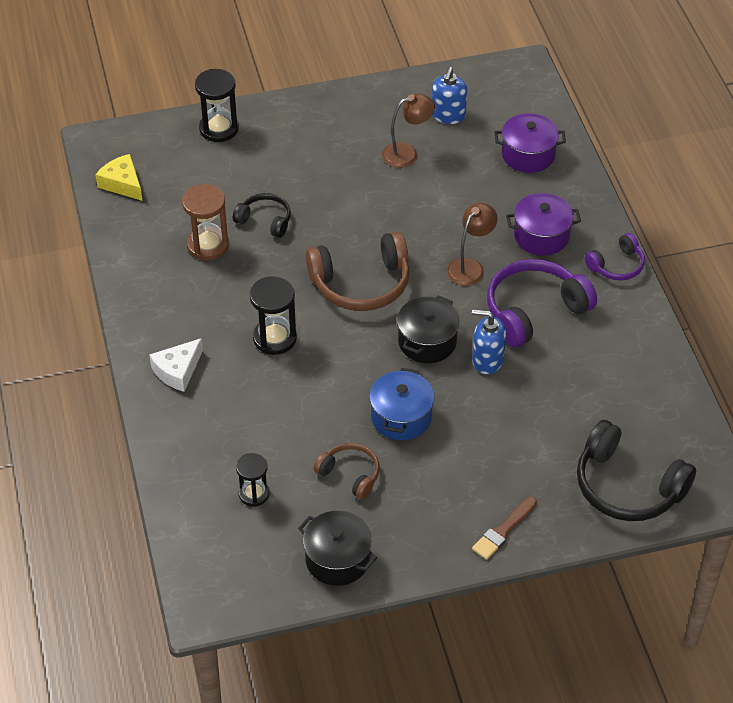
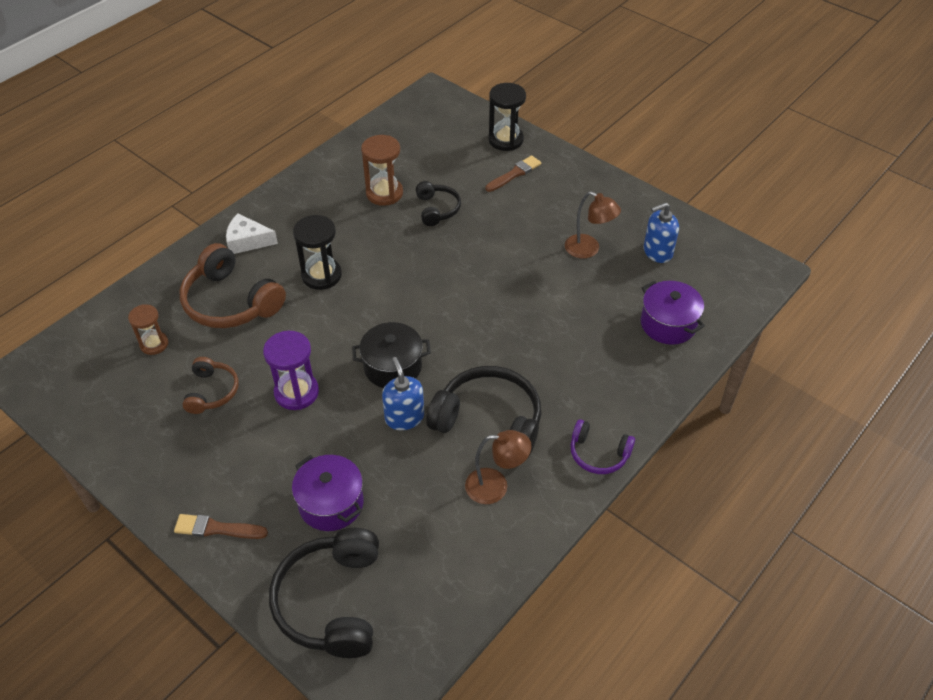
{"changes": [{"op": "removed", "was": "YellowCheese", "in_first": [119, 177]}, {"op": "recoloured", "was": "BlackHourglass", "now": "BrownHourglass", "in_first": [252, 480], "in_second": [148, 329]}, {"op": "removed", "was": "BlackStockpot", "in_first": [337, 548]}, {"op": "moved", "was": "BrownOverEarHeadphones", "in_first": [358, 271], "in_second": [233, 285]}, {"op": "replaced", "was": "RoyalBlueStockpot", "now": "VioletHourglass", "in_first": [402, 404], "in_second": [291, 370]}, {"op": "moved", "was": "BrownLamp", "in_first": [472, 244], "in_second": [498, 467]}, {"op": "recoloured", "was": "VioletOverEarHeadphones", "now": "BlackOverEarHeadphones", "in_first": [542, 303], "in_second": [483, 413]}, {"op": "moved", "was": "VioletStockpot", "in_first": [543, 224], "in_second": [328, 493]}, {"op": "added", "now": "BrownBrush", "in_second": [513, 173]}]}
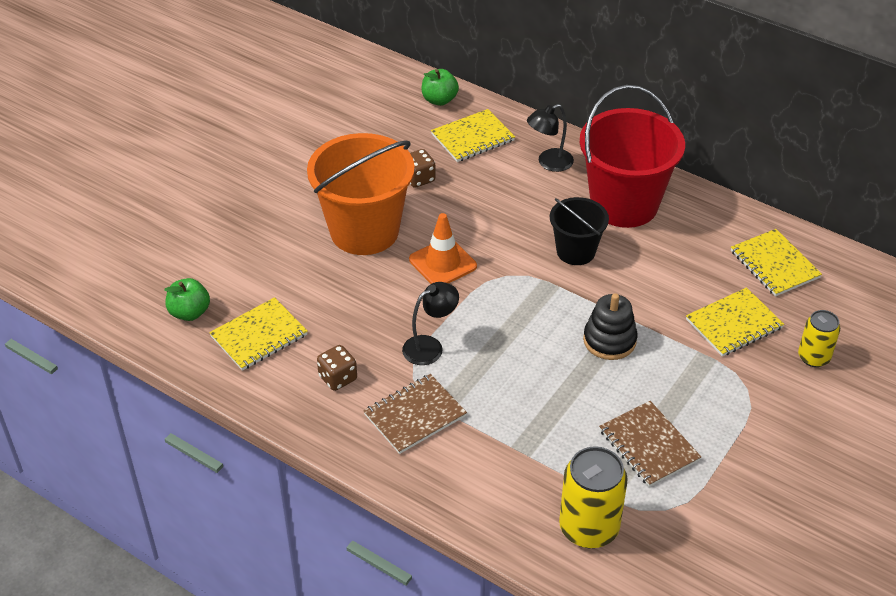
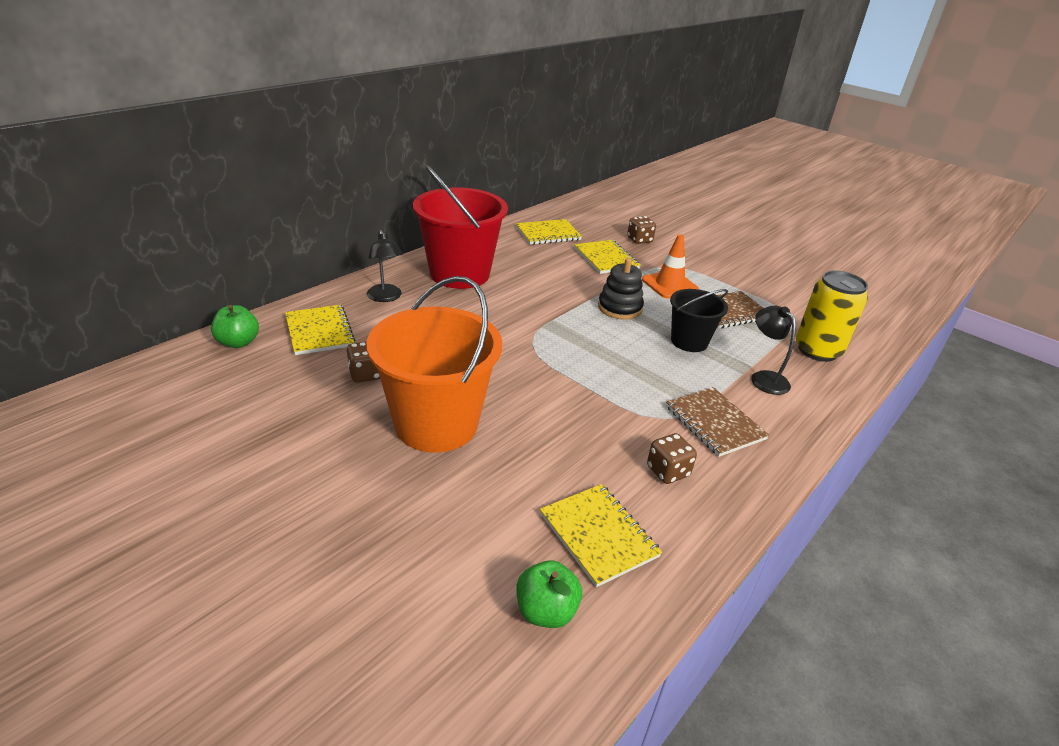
{"changes": [{"op": "moved", "was": "BlackLamp", "in_first": [430, 323], "in_second": [773, 350]}, {"op": "moved", "was": "BrightOrangeTrafficCone", "in_first": [443, 248], "in_second": [670, 266]}, {"op": "moved", "was": "BlackPail", "in_first": [579, 231], "in_second": [699, 320]}, {"op": "replaced", "was": "YellowCan", "now": "BrownDice", "in_first": [819, 338], "in_second": [641, 230]}]}
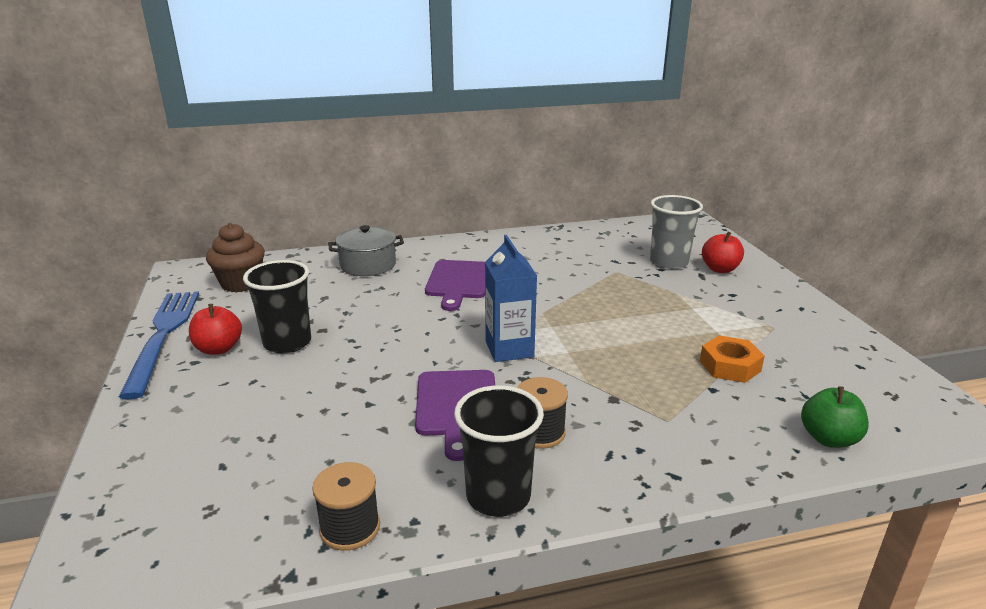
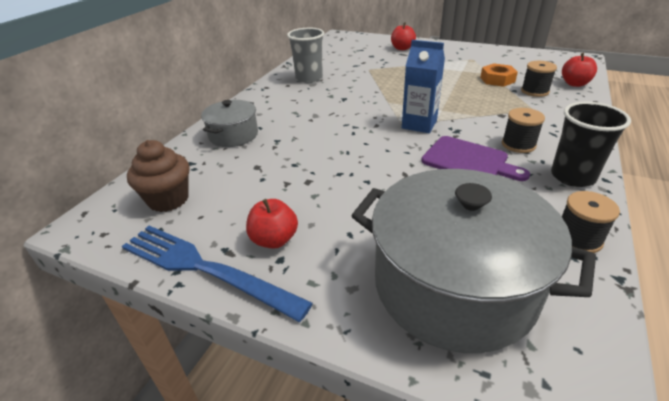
{"changes": [{"op": "removed", "was": "BlackTumbler", "in_first": [277, 307]}, {"op": "removed", "was": "VioletCuttingBoard", "in_first": [455, 285]}, {"op": "moved", "was": "GreyTumbler", "in_first": [676, 232], "in_second": [305, 55]}, {"op": "recoloured", "was": "GreenApple", "now": "CrimsonApple", "in_first": [835, 417], "in_second": [579, 70]}, {"op": "added", "now": "GreyStockpot", "in_second": [473, 261]}, {"op": "added", "now": "BlackSpool", "in_second": [539, 79]}]}
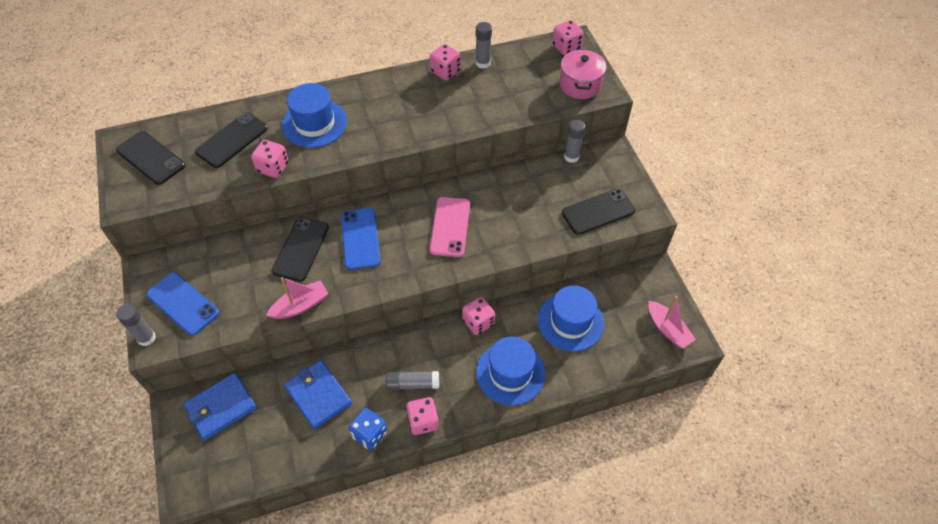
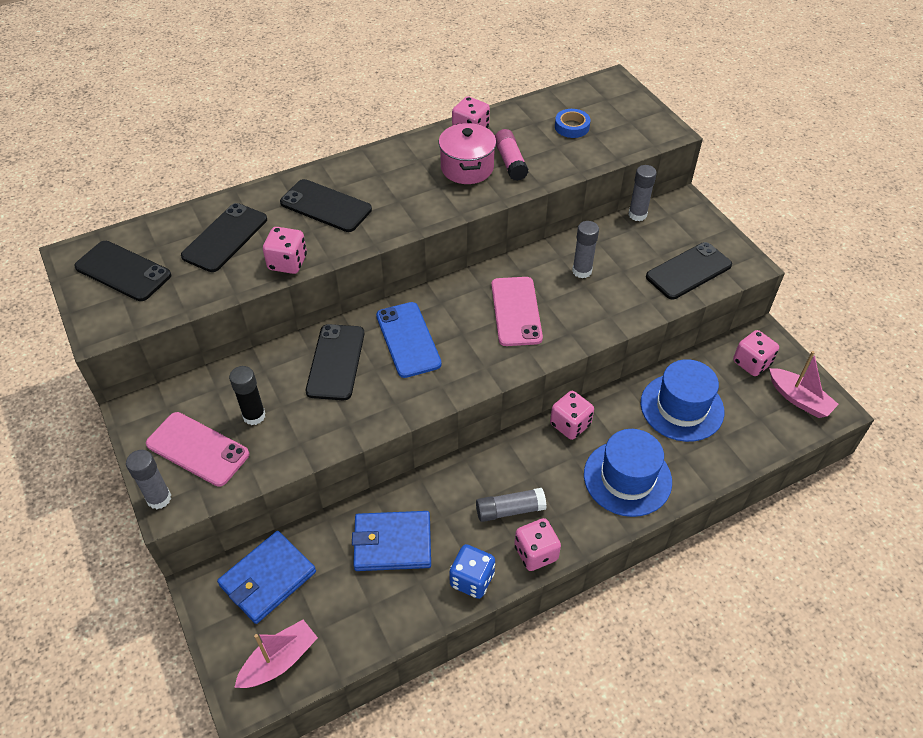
{"changes": [{"op": "recoloured", "was": "RoyalBluePhone", "now": "RosyPhone", "in_first": [182, 304], "in_second": [197, 449]}, {"op": "moved", "was": "RosyBoat", "in_first": [297, 298], "in_second": [276, 654]}, {"op": "replaced", "was": "RoyalBlueHat", "now": "BlackPhone", "in_first": [314, 115], "in_second": [326, 205]}, {"op": "turned", "was": "RoyalBlueBillfold", "in_first": [318, 395], "in_second": [391, 541], "clockwise": -45}, {"op": "moved", "was": "GreyGlue", "in_first": [484, 45], "in_second": [585, 249]}, {"op": "moved", "was": "RosyDice", "in_first": [568, 37], "in_second": [756, 353]}, {"op": "moved", "was": "RosyStockpot", "in_first": [582, 74], "in_second": [467, 153]}, {"op": "added", "now": "BlackGlue", "in_second": [247, 395]}, {"op": "added", "now": "RosyGlue", "in_second": [511, 155]}, {"op": "added", "now": "RoyalBlueStickyTape", "in_second": [573, 123]}]}
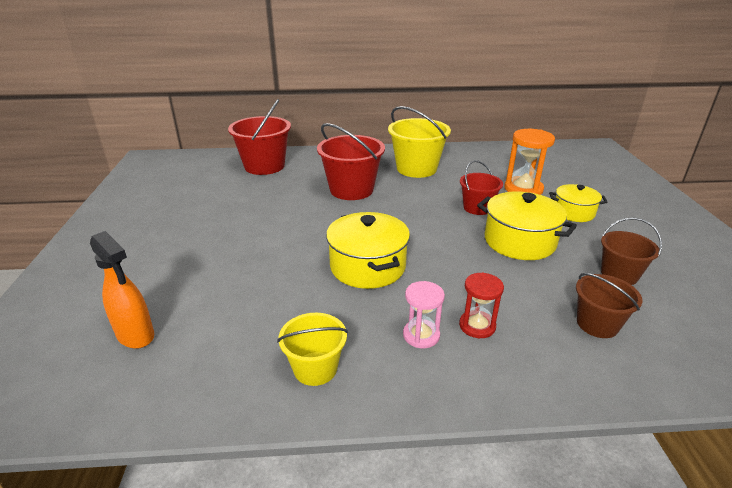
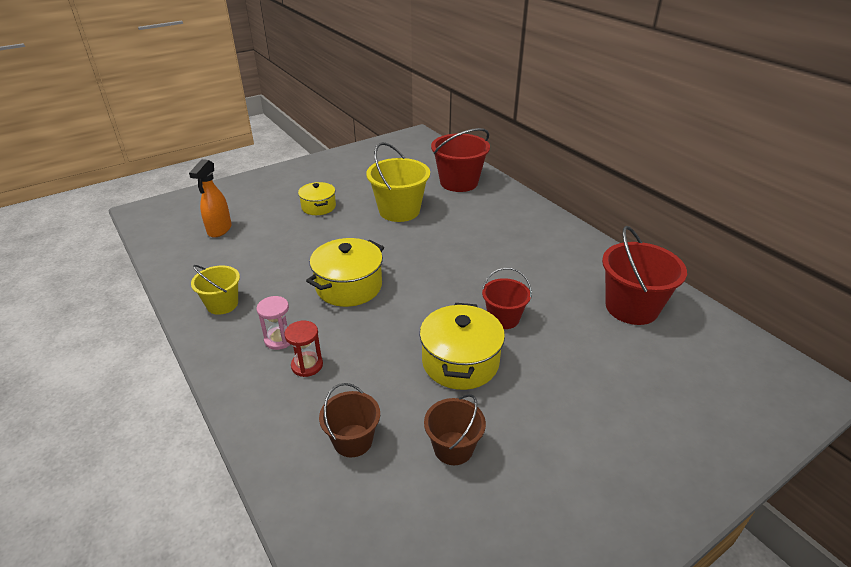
{"changes": [{"op": "moved", "was": "CrimsonPail", "in_first": [351, 161], "in_second": [644, 275]}, {"op": "moved", "was": "YellowPail", "in_first": [419, 142], "in_second": [398, 182]}, {"op": "removed", "was": "BrightOrangeHourglass", "in_first": [529, 162]}, {"op": "moved", "was": "YellowStockpot", "in_first": [578, 203], "in_second": [317, 198]}]}
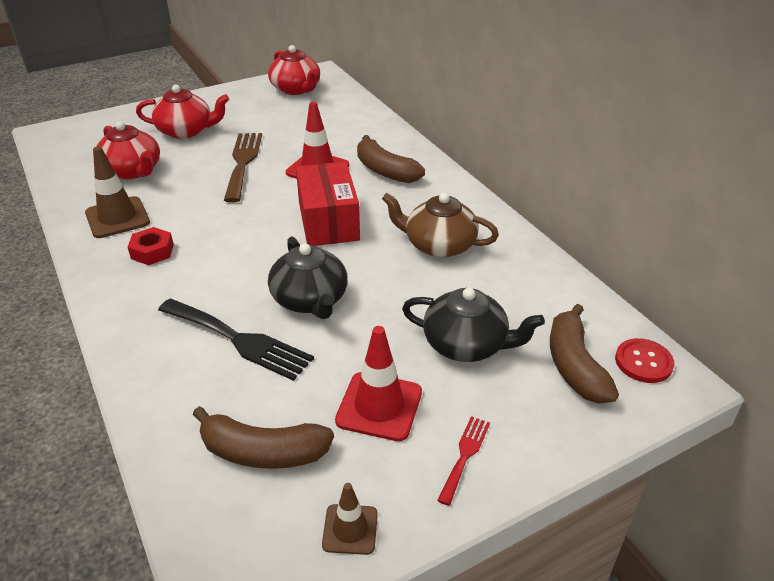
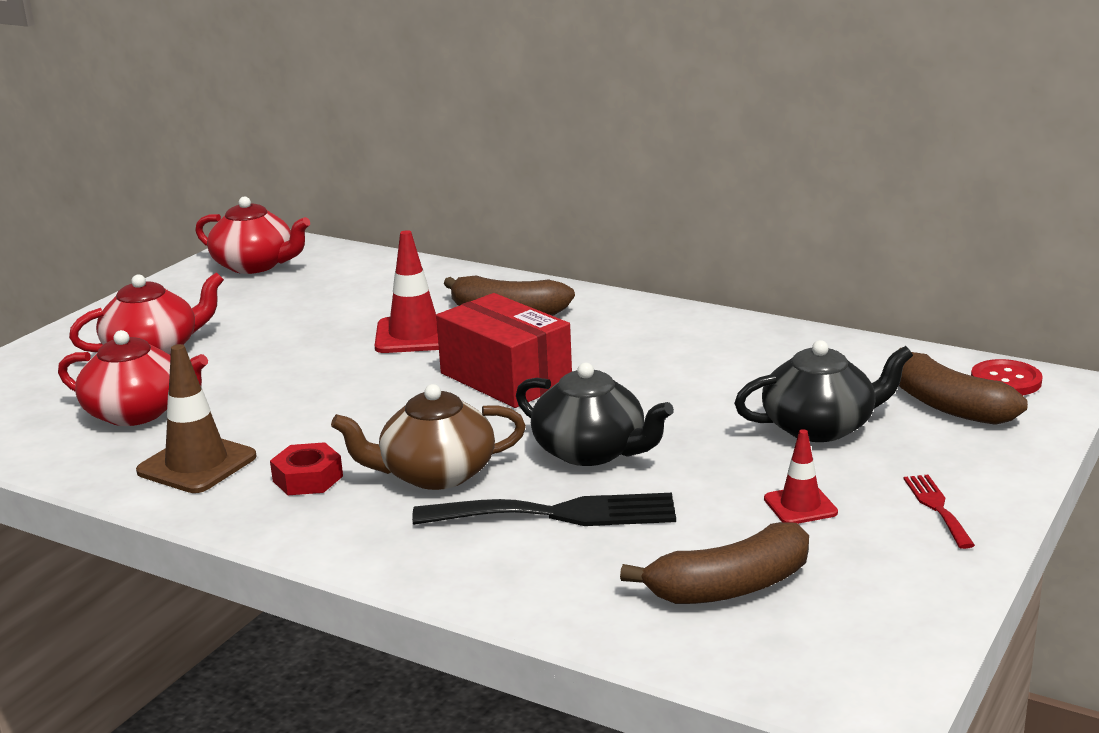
{"changes": [{"op": "removed", "was": "BrownDinnerFork", "in_first": [243, 167]}, {"op": "removed", "was": "BrownTrafficCone", "in_first": [350, 519]}, {"op": "resized", "was": "CrimsonTrafficCone", "in_first": [378, 383], "in_second": [801, 476], "ratio": 0.6}, {"op": "moved", "was": "BrownTeaPot", "in_first": [440, 225], "in_second": [428, 437]}]}
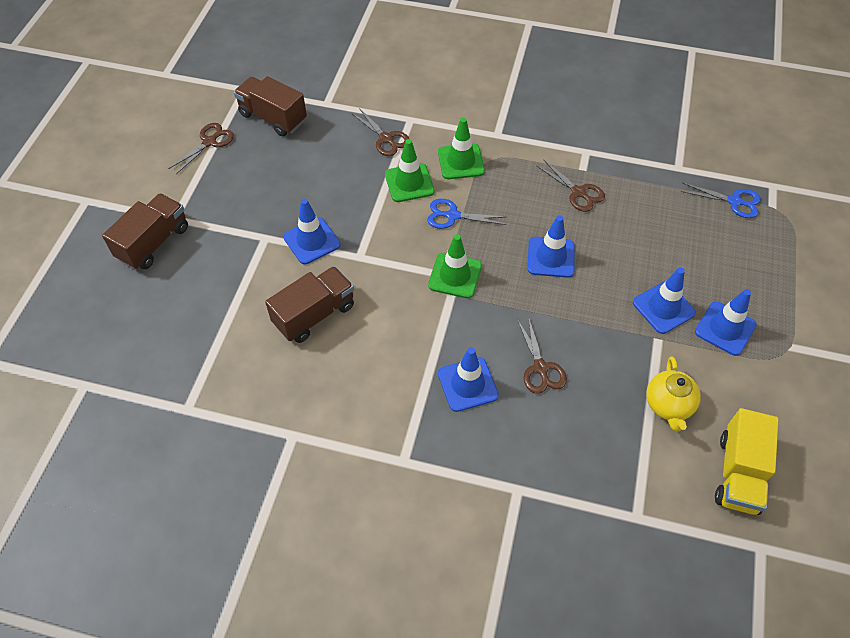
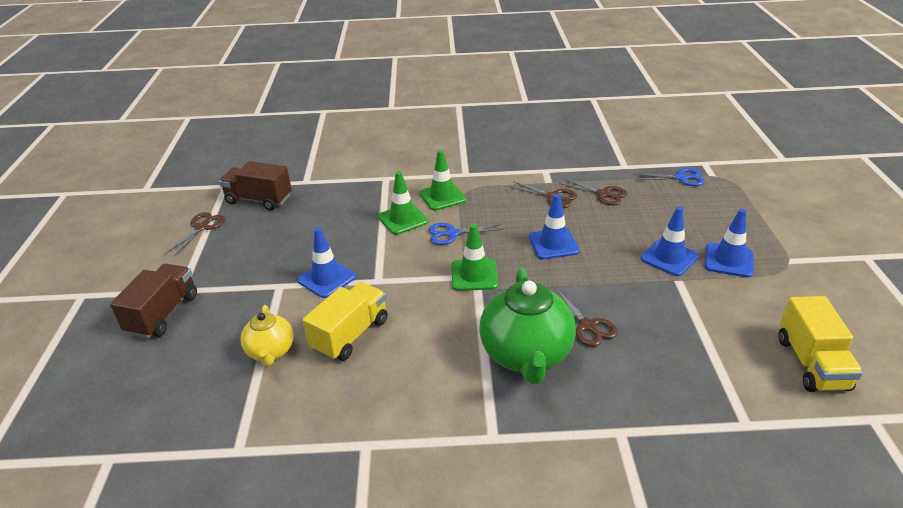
{"changes": [{"op": "recoloured", "was": "BrownToyTruck", "now": "YellowToyTruck", "in_first": [309, 304], "in_second": [345, 321]}, {"op": "moved", "was": "BrownScissors", "in_first": [380, 132], "in_second": [592, 192]}, {"op": "replaced", "was": "RoyalBlueTrafficCone", "now": "GreenTeaPot", "in_first": [468, 379], "in_second": [527, 326]}, {"op": "moved", "was": "YellowTeaPot", "in_first": [673, 393], "in_second": [267, 335]}]}
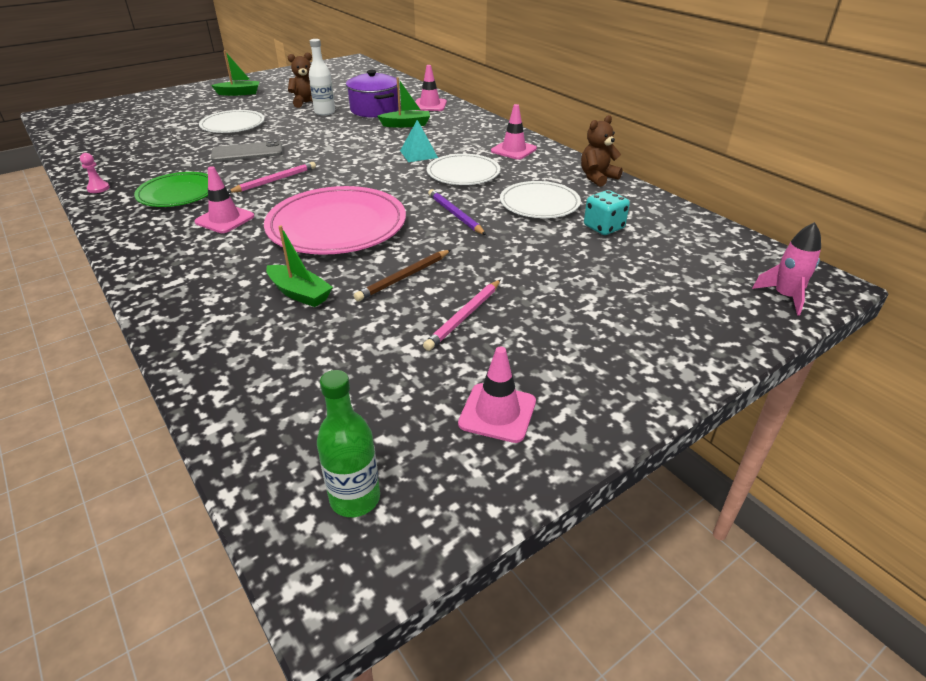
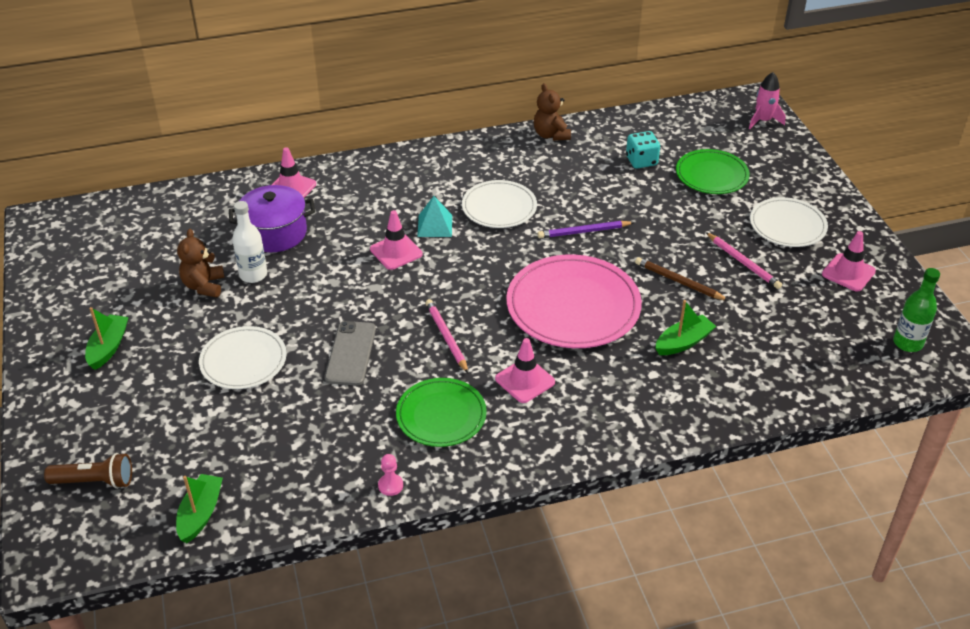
{"changes": [{"op": "turned", "was": "BrownPencil", "in_first": [402, 275], "in_second": [682, 279], "clockwise": 150}, {"op": "moved", "was": "GreenBoat", "in_first": [403, 103], "in_second": [199, 508]}, {"op": "moved", "was": "RosyTrafficCone", "in_first": [514, 132], "in_second": [396, 240]}, {"op": "moved", "was": "SnowWhiteDinnerPlate", "in_first": [540, 199], "in_second": [789, 222]}, {"op": "added", "now": "BrownPocketTorch", "in_second": [88, 471]}, {"op": "added", "now": "GreenDinnerPlate", "in_second": [713, 171]}]}
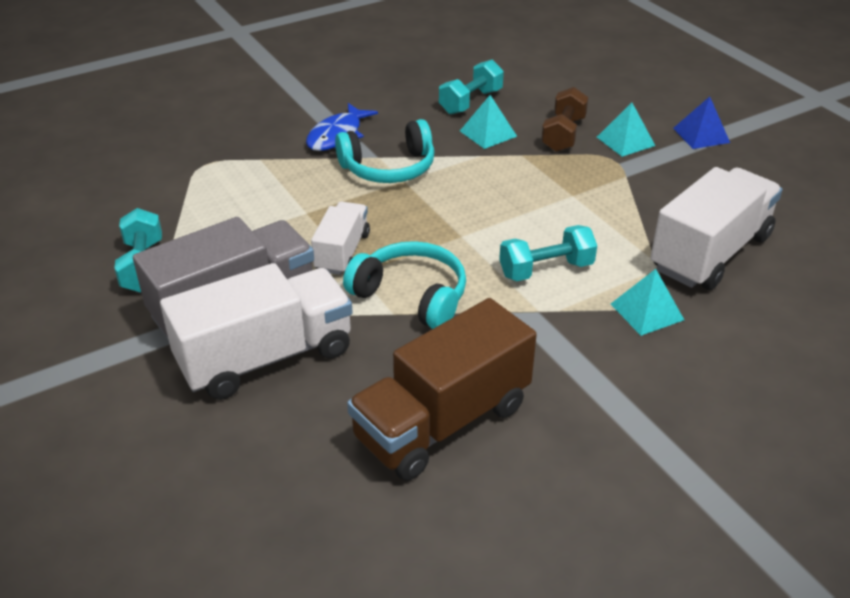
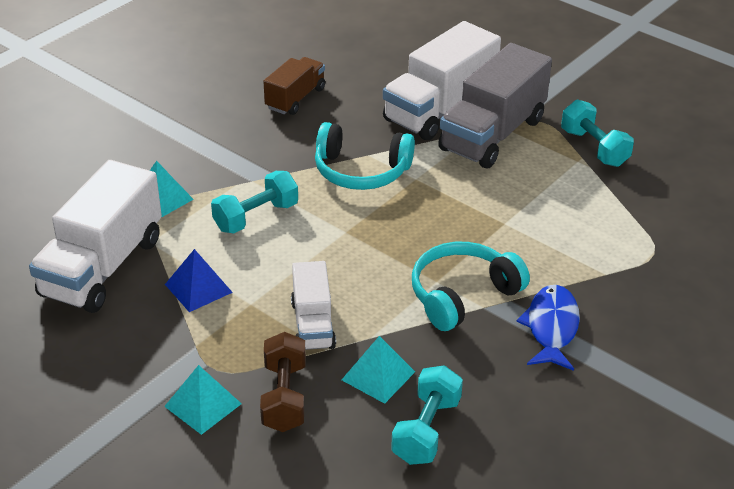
{"changes": [{"op": "moved", "was": "SnowWhiteToyTruck", "in_first": [340, 238], "in_second": [313, 305]}, {"op": "resized", "was": "BrownToyTruck", "in_first": [442, 389], "in_second": [294, 86], "ratio": 0.57}, {"op": "moved", "was": "RoyalBluePyramid", "in_first": [701, 122], "in_second": [199, 280]}]}
